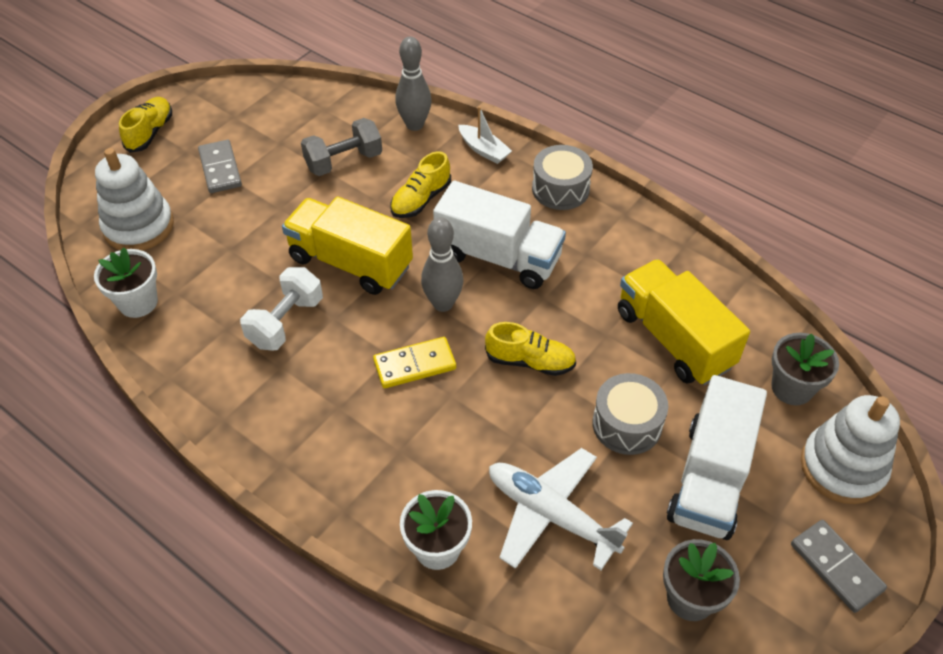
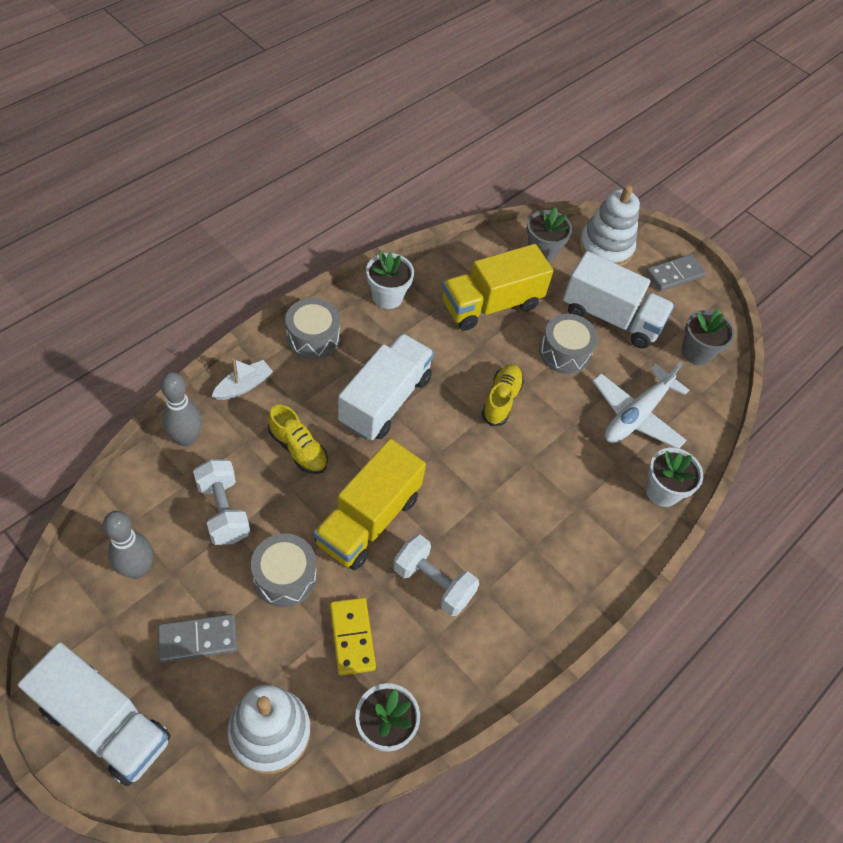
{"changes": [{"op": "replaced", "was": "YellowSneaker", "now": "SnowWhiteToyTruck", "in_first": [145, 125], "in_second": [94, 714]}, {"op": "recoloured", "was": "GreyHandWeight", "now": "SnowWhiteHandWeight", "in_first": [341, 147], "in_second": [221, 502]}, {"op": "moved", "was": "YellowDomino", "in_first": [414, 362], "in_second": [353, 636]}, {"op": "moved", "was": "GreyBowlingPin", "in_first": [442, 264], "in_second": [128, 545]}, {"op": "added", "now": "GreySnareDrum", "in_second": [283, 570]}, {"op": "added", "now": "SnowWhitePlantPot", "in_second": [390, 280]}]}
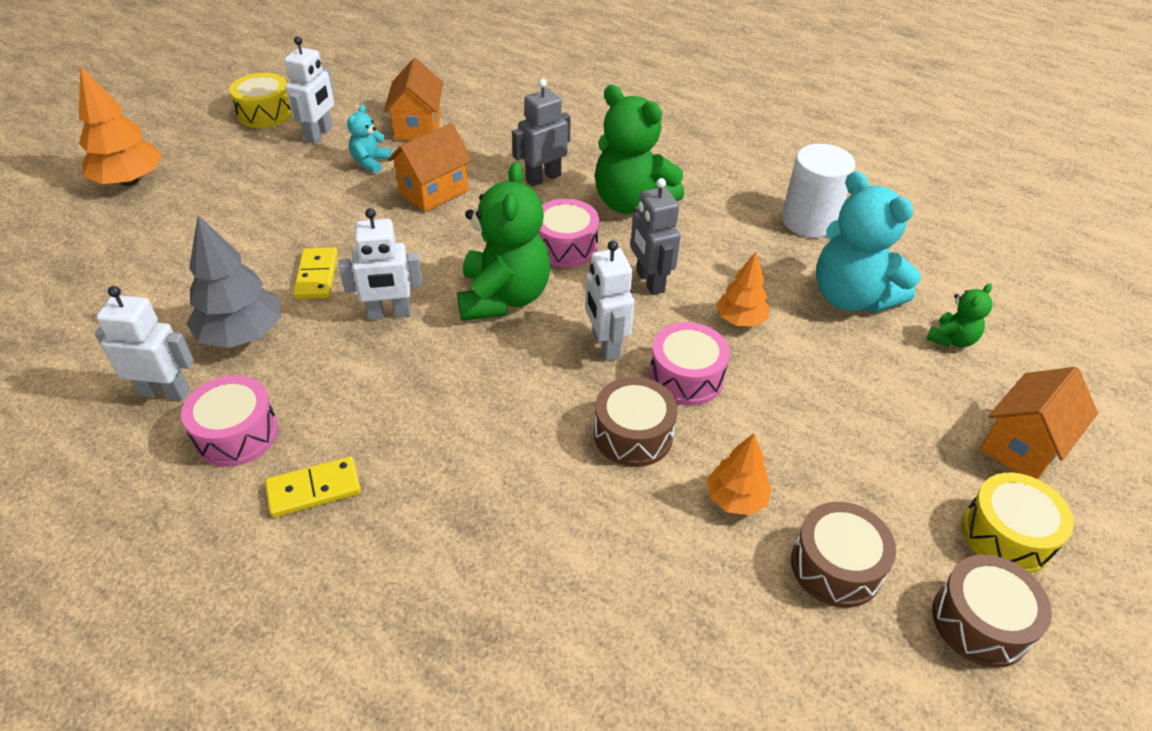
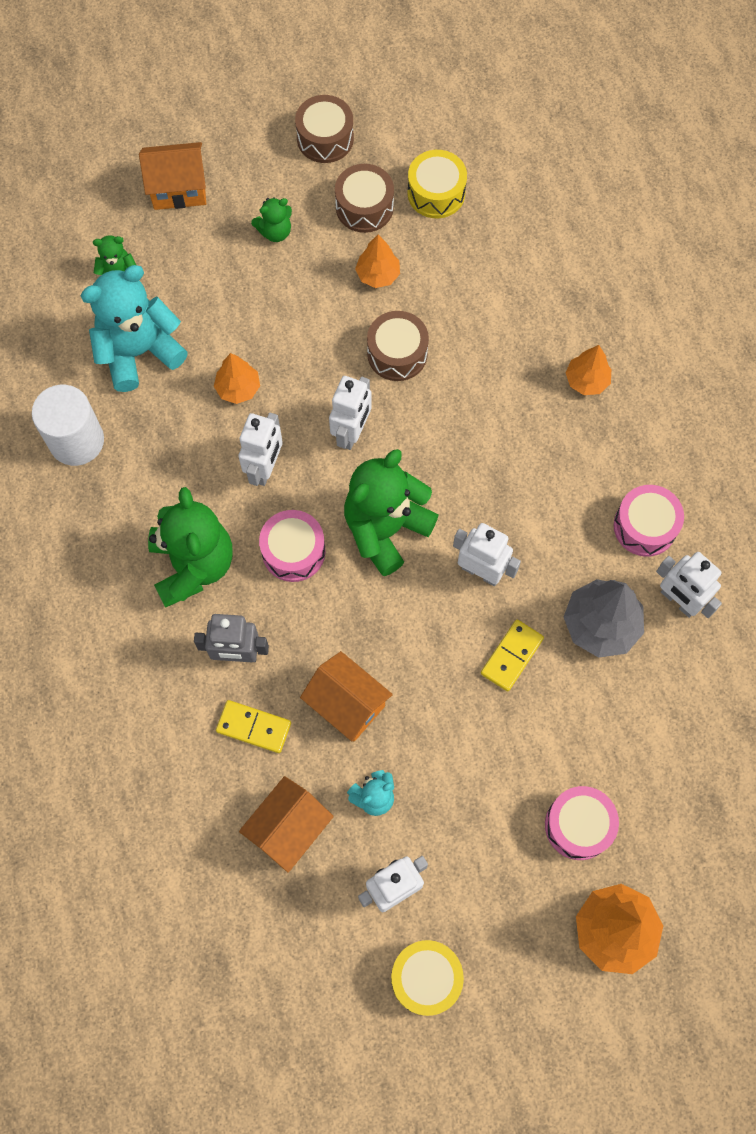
{"changes": [{"op": "moved", "was": "YellowDomino", "in_first": [313, 486], "in_second": [253, 726]}, {"op": "turned", "was": "BrightOrangeHouse", "in_first": [430, 167], "in_second": [346, 696], "clockwise": 45}, {"op": "recoloured", "was": "GreyRobot", "now": "SnowWhiteRobot", "in_first": [655, 236], "in_second": [260, 449]}, {"op": "moved", "was": "RosySnareDrum", "in_first": [689, 364], "in_second": [582, 823]}, {"op": "turned", "was": "TealStuffedBear", "in_first": [868, 242], "in_second": [134, 328], "clockwise": -120}, {"op": "moved", "was": "YellowSnareDrum", "in_first": [1018, 523], "in_second": [437, 184]}, {"op": "added", "now": "GreenStuffedBear", "in_second": [271, 219]}, {"op": "added", "now": "BrightOrangeFirTree", "in_second": [588, 370]}]}
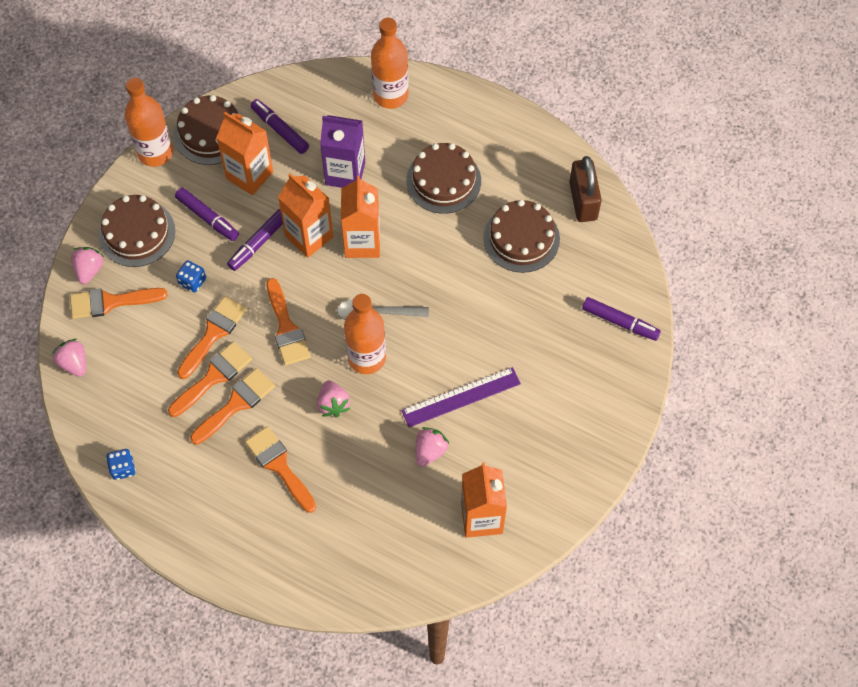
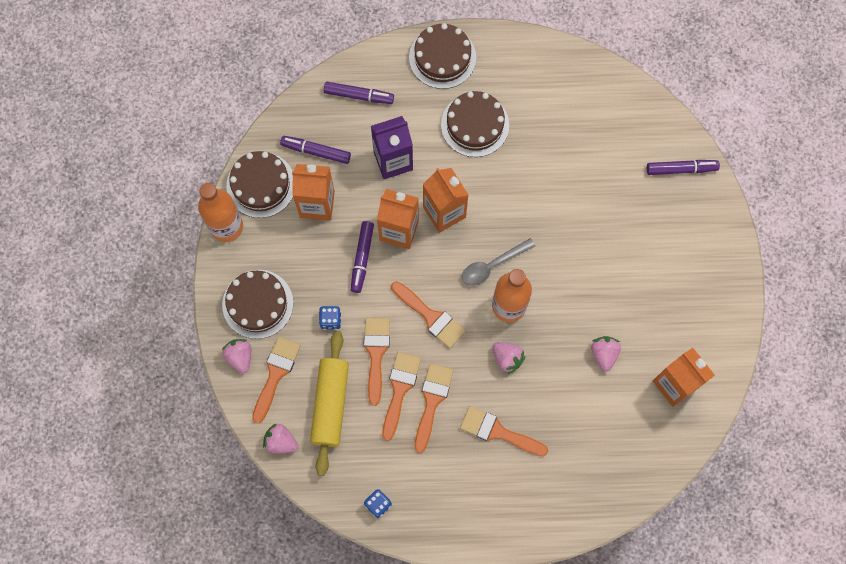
{"changes": [{"op": "turned", "was": "BrightOrangeBrush", "in_first": [119, 303], "in_second": [276, 380], "clockwise": 150}, {"op": "moved", "was": "VioletFeltPen", "in_first": [207, 214], "in_second": [359, 93]}, {"op": "removed", "was": "BrightOrangeDrinkBottle", "in_first": [390, 63]}, {"op": "removed", "was": "VioletMeasuringStick", "in_first": [461, 397]}, {"op": "moved", "was": "BrownCake", "in_first": [521, 236], "in_second": [442, 56]}, {"op": "removed", "was": "BrownLock", "in_first": [585, 189]}, {"op": "added", "now": "YellowPastryRoller", "in_second": [329, 403]}]}
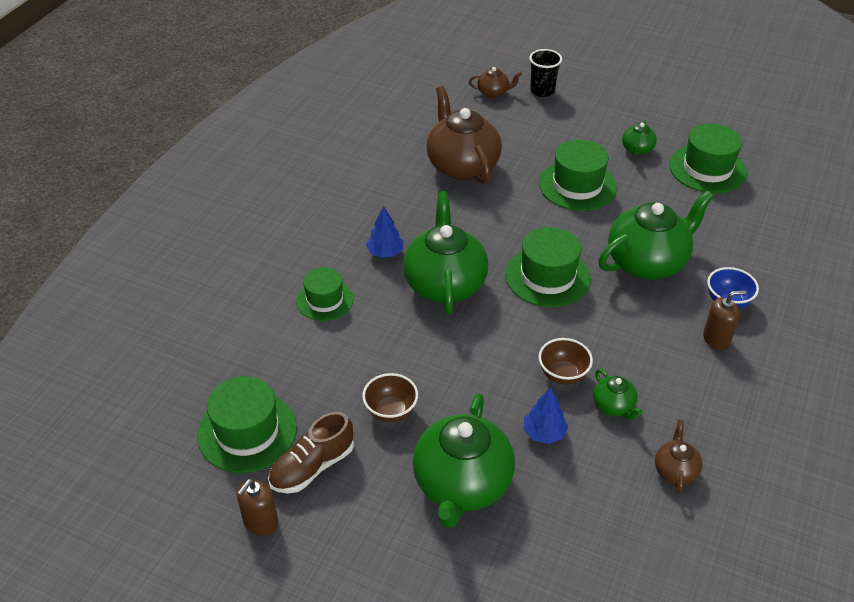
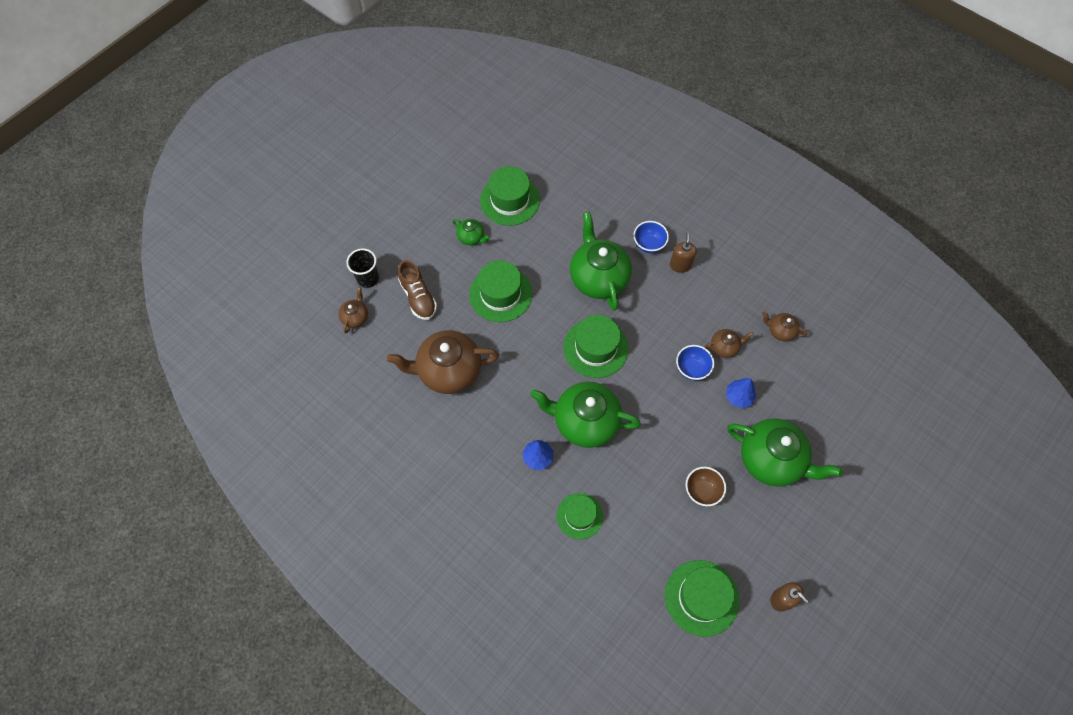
{"changes": [{"op": "moved", "was": "BrownSneaker", "in_first": [311, 452], "in_second": [417, 290]}, {"op": "recoloured", "was": "BrownServingBowl", "now": "RoyalBlueServingBowl", "in_first": [566, 361], "in_second": [695, 363]}, {"op": "recoloured", "was": "GreenTeaPot", "now": "BrownTeaPot", "in_first": [617, 394], "in_second": [729, 343]}]}
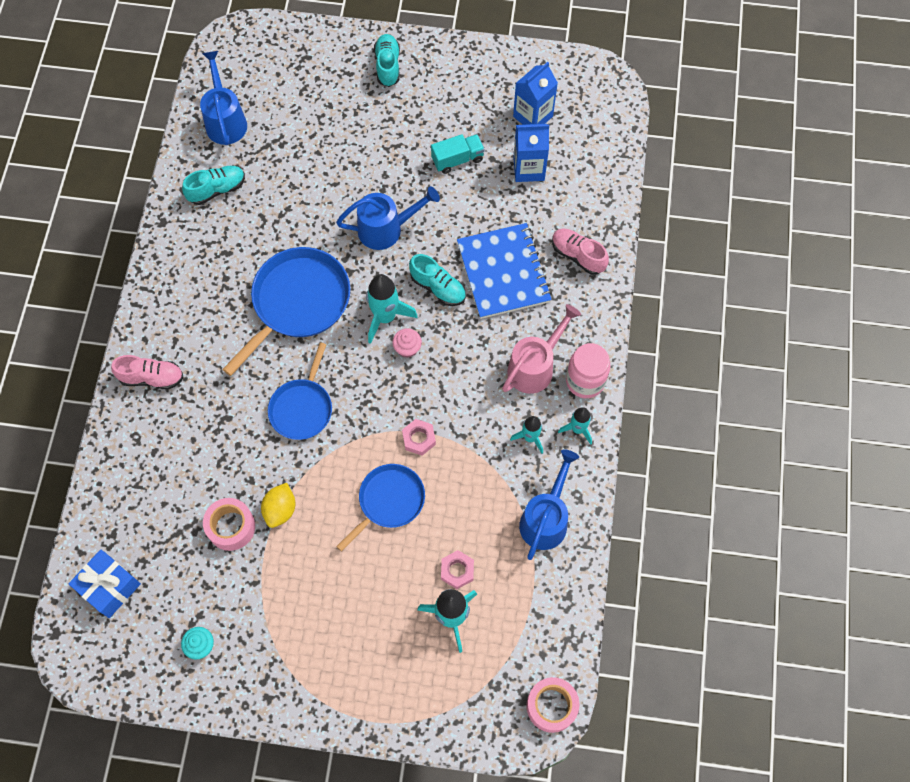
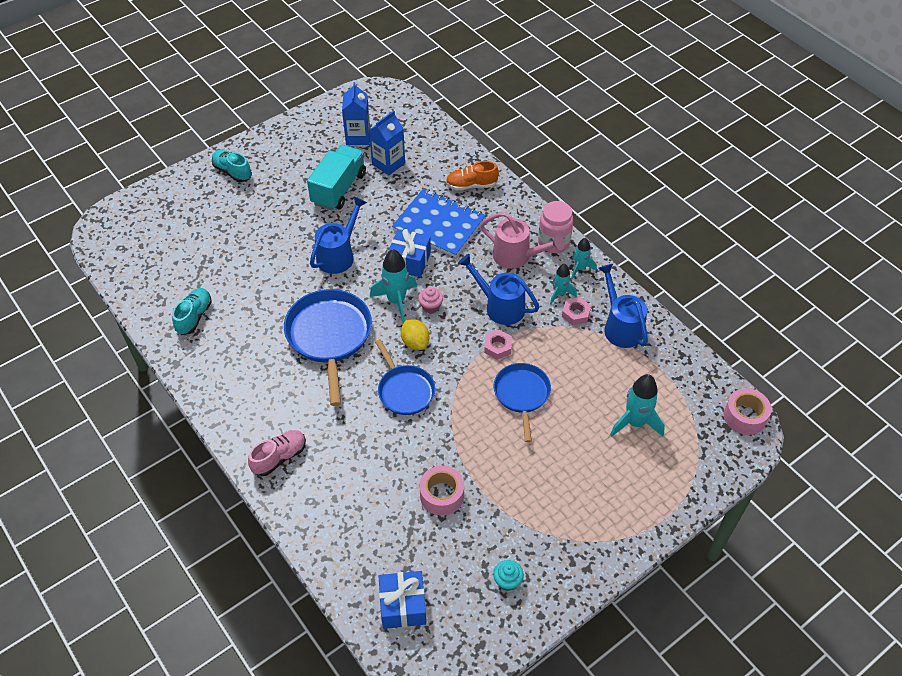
{"changes": [{"op": "moved", "was": "RoyalBlueWateringPot", "in_first": [223, 98], "in_second": [499, 289]}, {"op": "moved", "was": "YellowCitrusFruit", "in_first": [278, 505], "in_second": [415, 334]}, {"op": "replaced", "was": "TealSneaker", "now": "RoyalBlueWrappedGift", "in_first": [437, 280], "in_second": [409, 253]}, {"op": "resized", "was": "TealToyTruck", "in_first": [458, 154], "in_second": [336, 177], "ratio": 1.65}, {"op": "moved", "was": "RosyNut", "in_first": [457, 569], "in_second": [576, 311]}, {"op": "turned", "was": "RosyWateringPot", "in_first": [541, 349], "in_second": [522, 240], "clockwise": 120}, {"op": "recoloured", "was": "RosySneaker", "now": "BrightOrangeSneaker", "in_first": [580, 252], "in_second": [472, 175]}]}
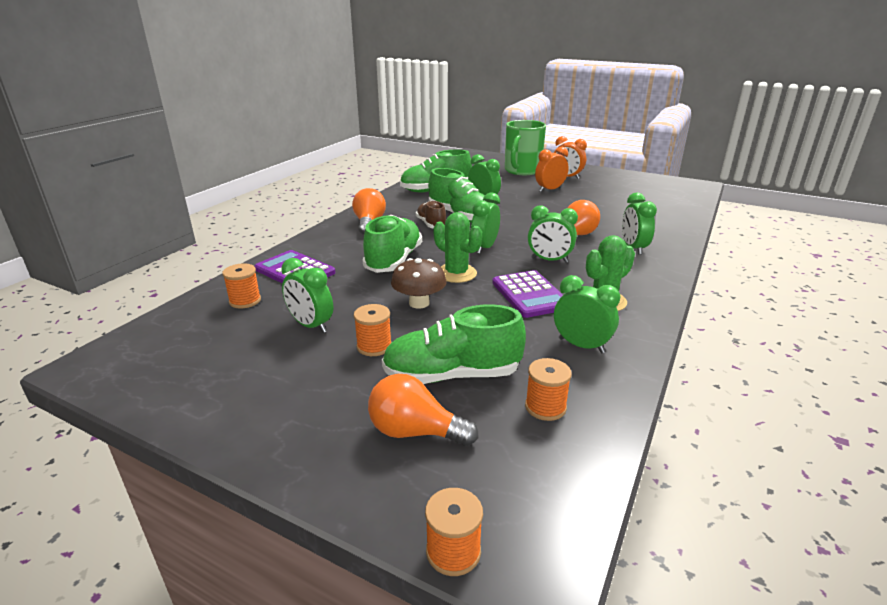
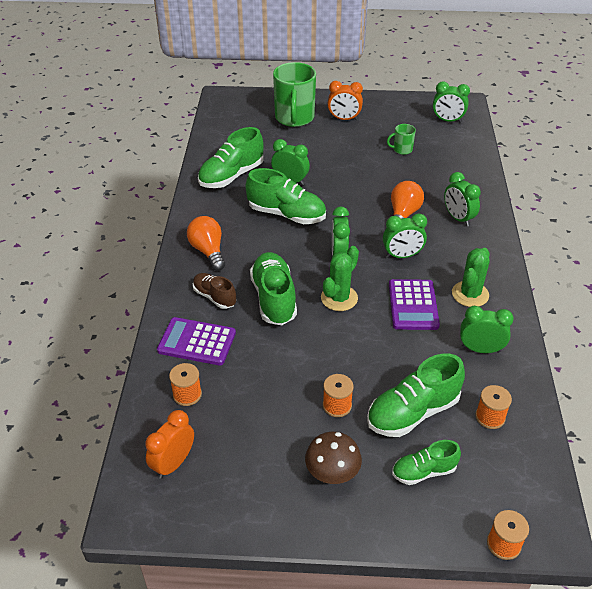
{"changes": [{"op": "moved", "was": "GreenAlarmClock", "in_first": [307, 295], "in_second": [451, 102]}, {"op": "replaced", "was": "BrightOrangeLightbulb", "now": "GreenSneaker", "in_first": [423, 410], "in_second": [426, 462]}, {"op": "moved", "was": "BrownToadstool", "in_first": [418, 283], "in_second": [333, 458]}, {"op": "moved", "was": "BrownSneaker", "in_first": [431, 215], "in_second": [215, 291]}, {"op": "turned", "was": "GreenSaguaroCactus", "in_first": [458, 247], "in_second": [340, 278], "clockwise": -75}, {"op": "turned", "was": "VioletCalculator", "in_first": [527, 294], "in_second": [414, 304], "clockwise": 45}, {"op": "moved", "was": "BrightOrangeAlarmClock", "in_first": [552, 169], "in_second": [169, 444]}, {"op": "added", "now": "GreenCoffeeMug", "in_second": [401, 139]}]}
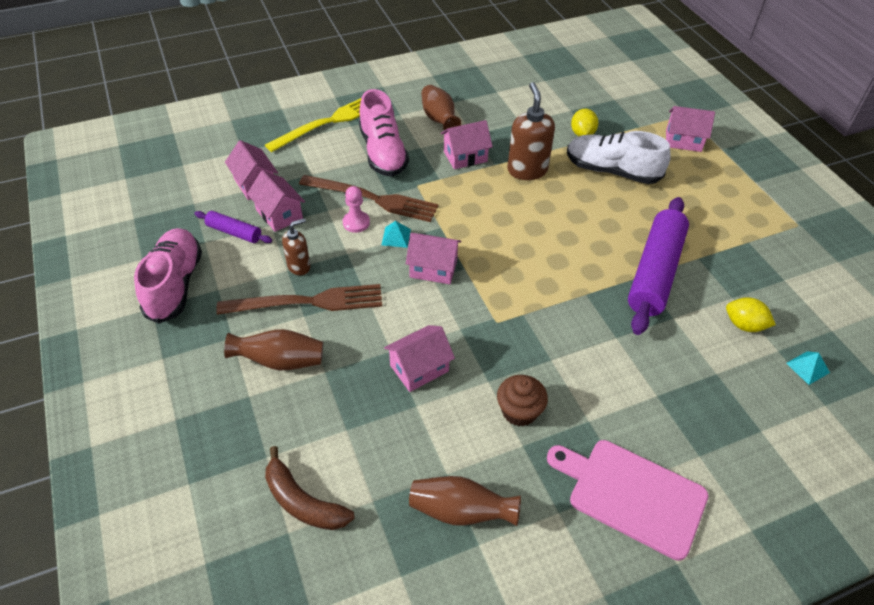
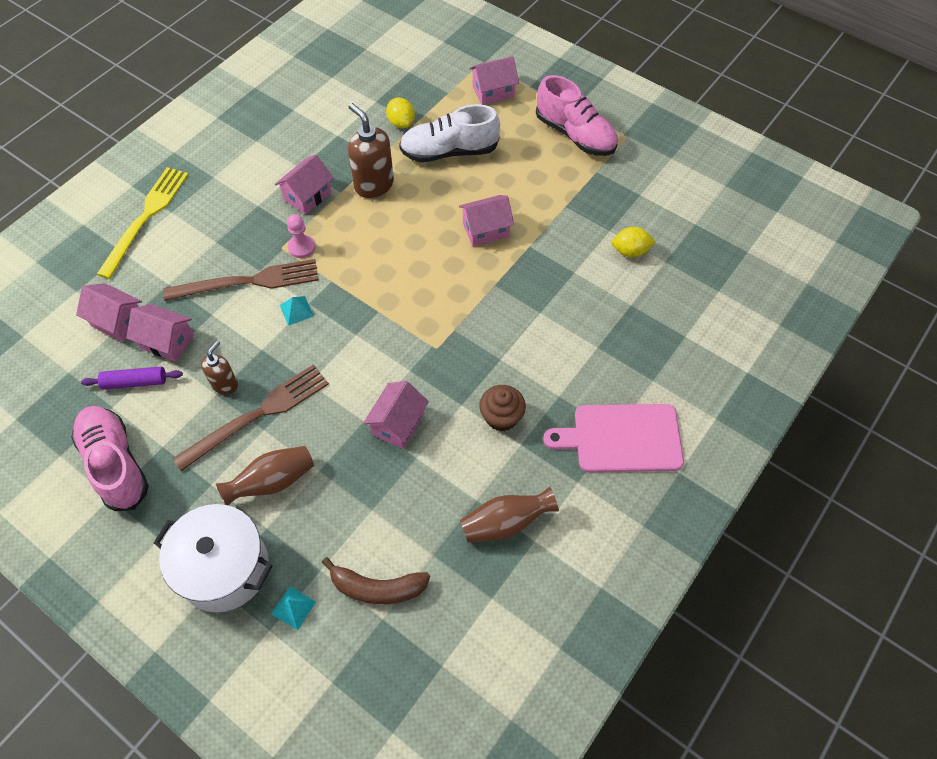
{"changes": [{"op": "moved", "was": "RosyPawn", "in_first": [356, 209], "in_second": [301, 236]}, {"op": "moved", "was": "RosySneaker", "in_first": [384, 133], "in_second": [577, 115]}, {"op": "moved", "was": "RosyHouse", "in_first": [433, 258], "in_second": [486, 221]}, {"op": "removed", "was": "BrownFlowerVase", "in_first": [441, 107]}, {"op": "removed", "was": "VioletPastryRoller", "in_first": [658, 266]}, {"op": "moved", "was": "TealPyramid", "in_first": [808, 368], "in_second": [293, 608]}, {"op": "added", "now": "SnowWhiteStockpot", "in_second": [213, 558]}]}
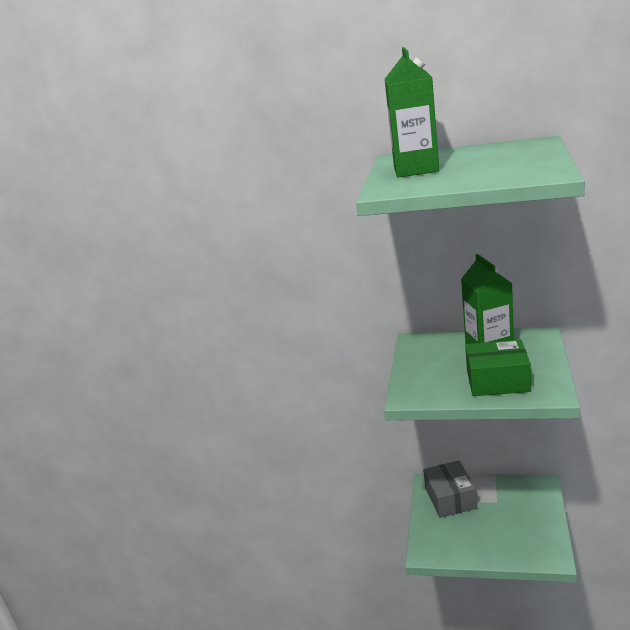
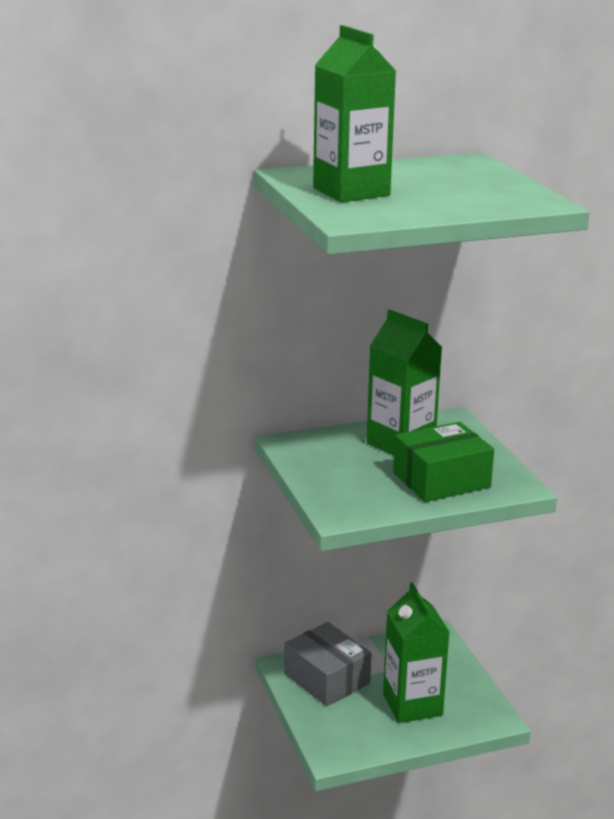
{"changes": [{"op": "added", "now": "GreenMilkCarton", "in_second": [416, 653]}]}
